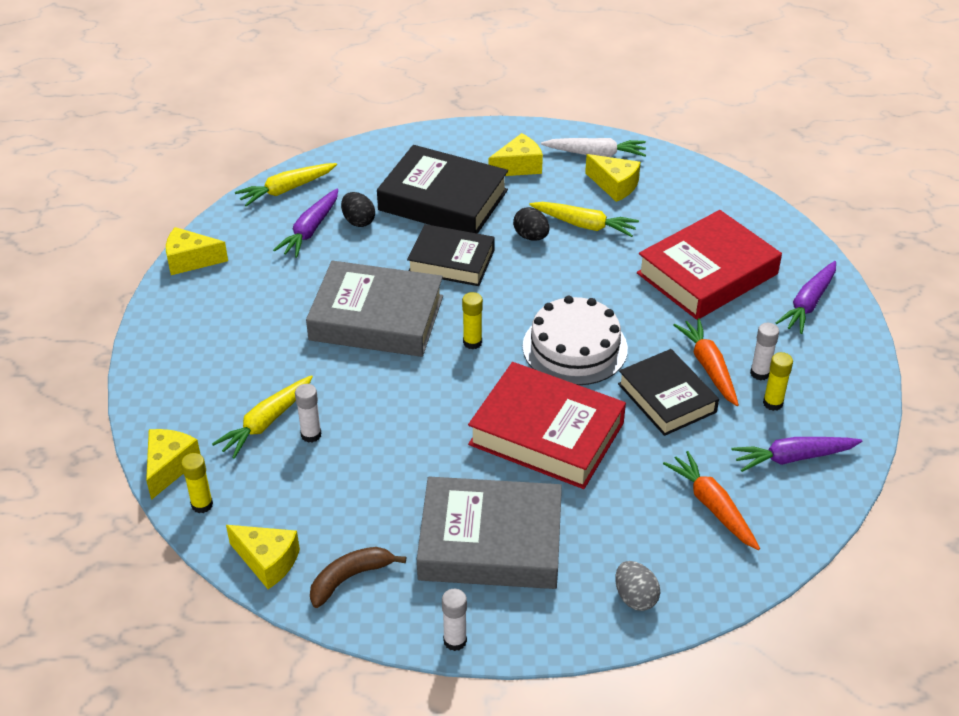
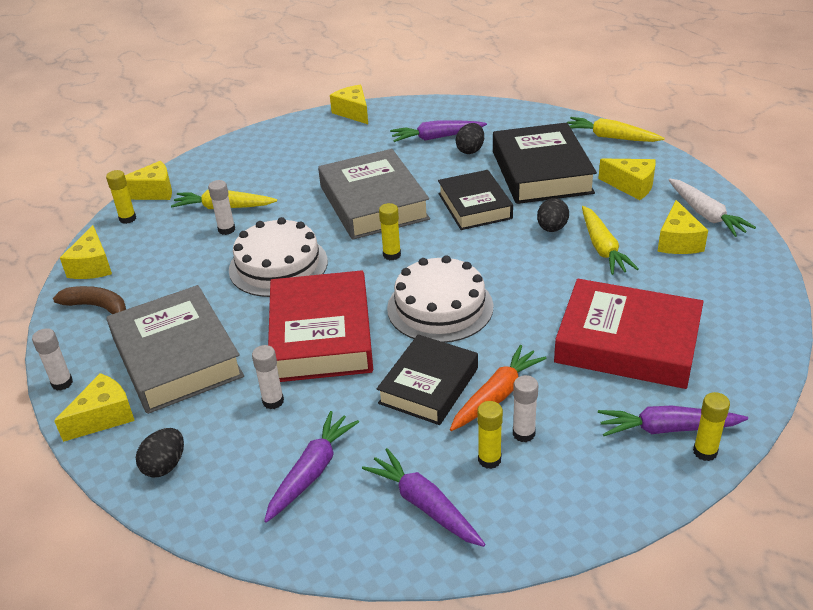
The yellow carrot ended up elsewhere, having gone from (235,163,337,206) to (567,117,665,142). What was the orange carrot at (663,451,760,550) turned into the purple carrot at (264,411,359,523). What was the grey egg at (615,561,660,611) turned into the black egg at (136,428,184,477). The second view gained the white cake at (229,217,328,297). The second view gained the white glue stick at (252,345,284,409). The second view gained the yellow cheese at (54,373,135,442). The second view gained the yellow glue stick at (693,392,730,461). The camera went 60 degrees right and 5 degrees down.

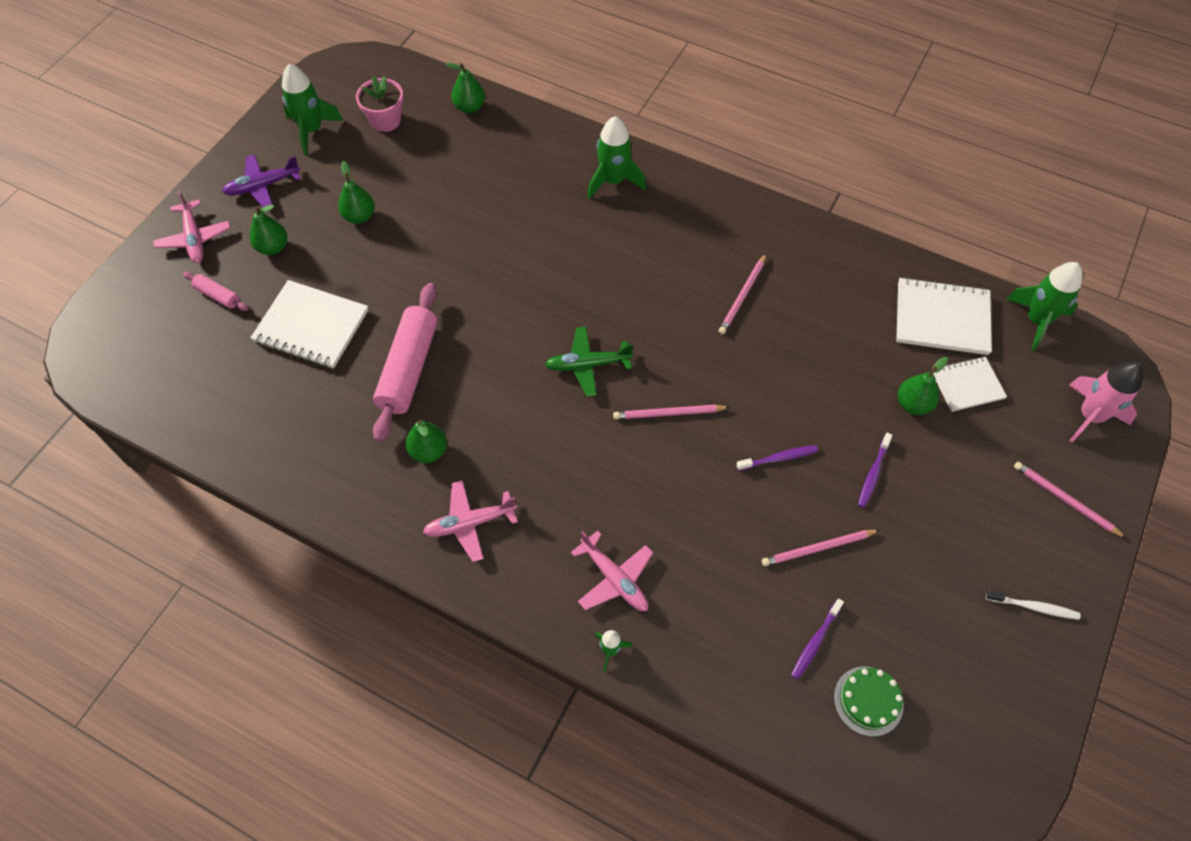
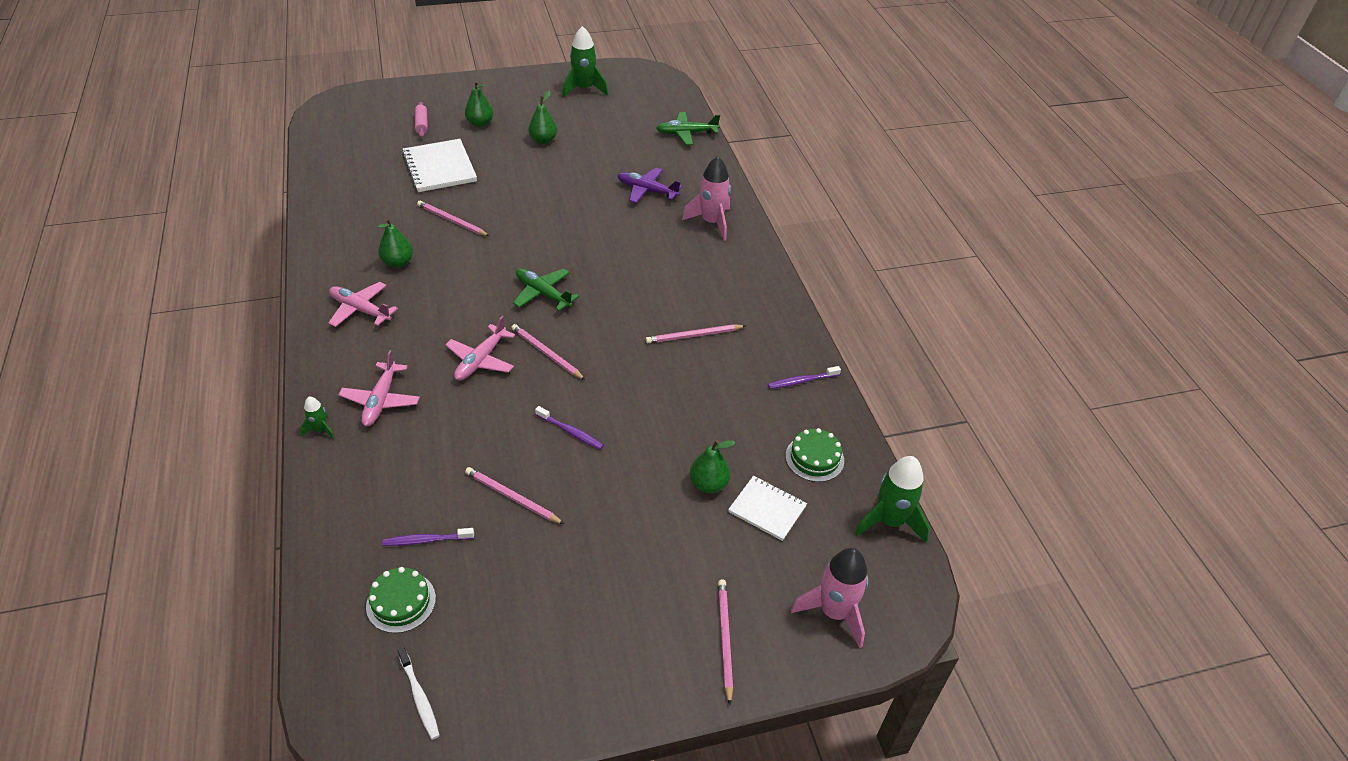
Where the green pear stood at (446,63,485,113), the green plane came to stand at (656,112,720,145). The second view lost the pink flower pot at (356,76,404,132). What was the green rocket at (587,116,646,199) turned into the pink rocket at (682,156,731,241). The purple plane ended up elsewhere, having gone from (222,155,301,207) to (618,168,682,203). The pink plane ended up elsewhere, having gone from (153,190,230,263) to (445,316,515,381). Where the white notebook stood at (896,277,992,355), the green cake came to stand at (786,428,844,482). Where the pink rolling pin stood at (373,283,438,442), the pink pencil came to stand at (417,201,489,236). The purple toothbrush ended up elsewhere, having gone from (858,433,892,508) to (768,366,841,389). The white toothbrush ended up elsewhere, having gone from (986,590,1080,620) to (397,647,440,740). The camera went 45 degrees right and 15 degrees down.

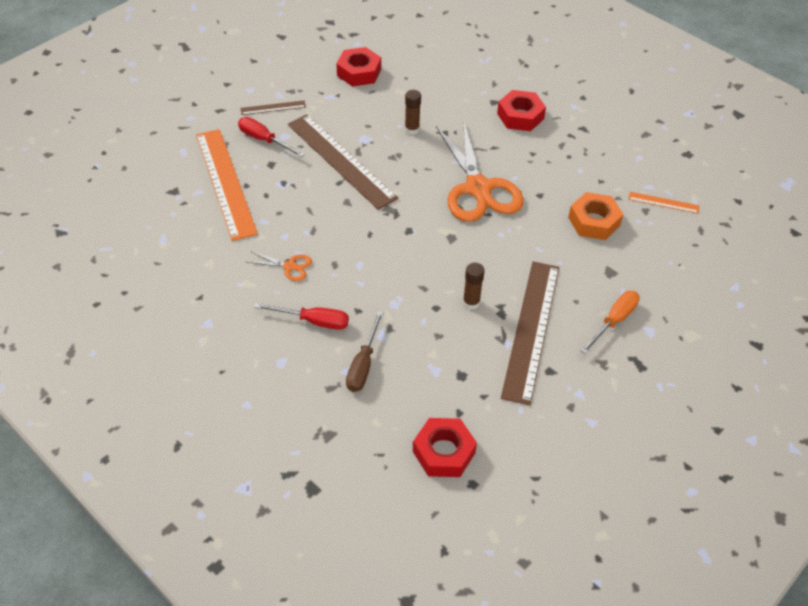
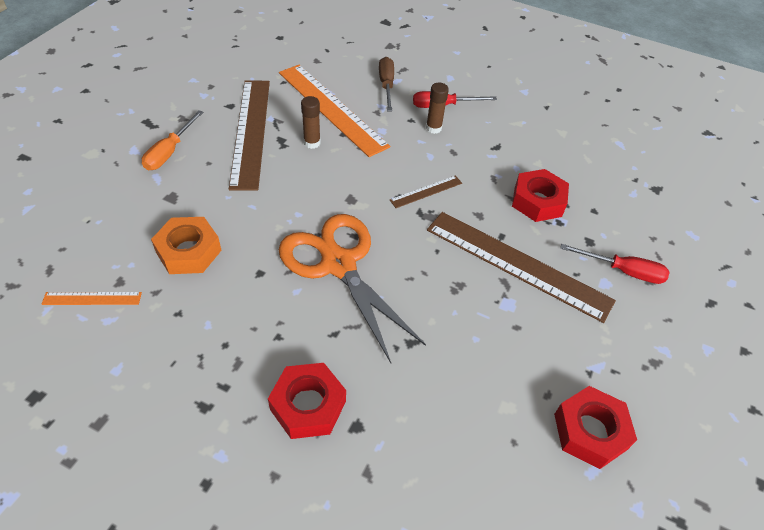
The brown glue stick ended up elsewhere, having gone from (405,90,421,135) to (426,83,449,134). The brown ruler ended up elsewhere, having gone from (241,100,306,115) to (390,175,462,208). The orange ruler ended up elsewhere, having gone from (196,129,258,241) to (279,65,390,157). The second view lost the orange scissors at (247,251,312,281). The red nut ended up elsewhere, having gone from (413,418,477,477) to (512,169,569,222). The camera went 160 degrees right and 0 degrees up.

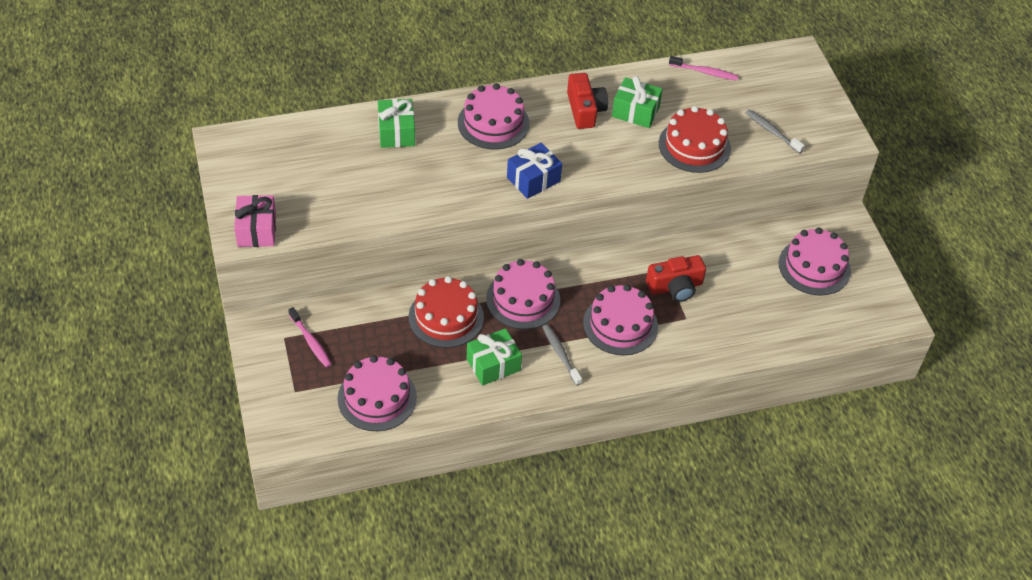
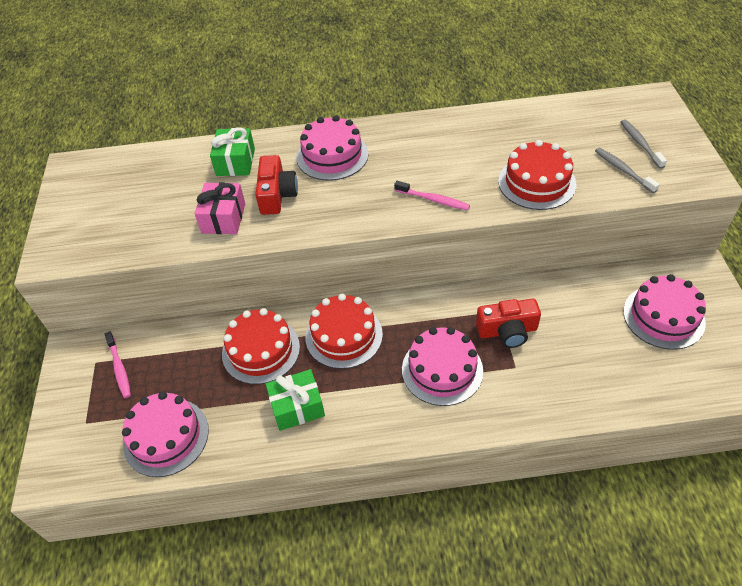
The pink toothbrush ended up elsewhere, having gone from (669,56,738,80) to (394,181,470,210). The red camera ended up elsewhere, having gone from (567,73,608,129) to (255,155,298,215). The second view lost the green gift at (612,76,663,128). The second view lost the blue gift at (507,143,562,199). The pink gift ended up elsewhere, having gone from (234,195,276,247) to (194,182,245,234). What was the pink cake at (486,259,560,329) turned into the red cake at (305,294,383,369). The grey toothbrush ended up elsewhere, having gone from (543,324,582,386) to (621,119,667,169). The camera went 15 degrees right and 0 degrees up.

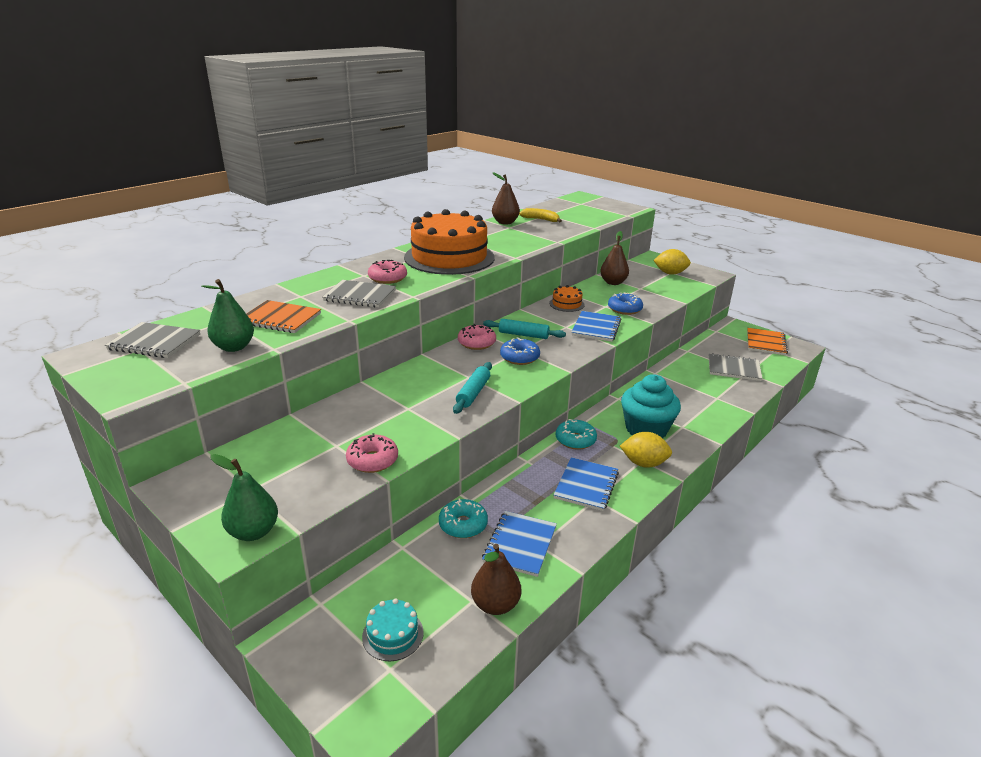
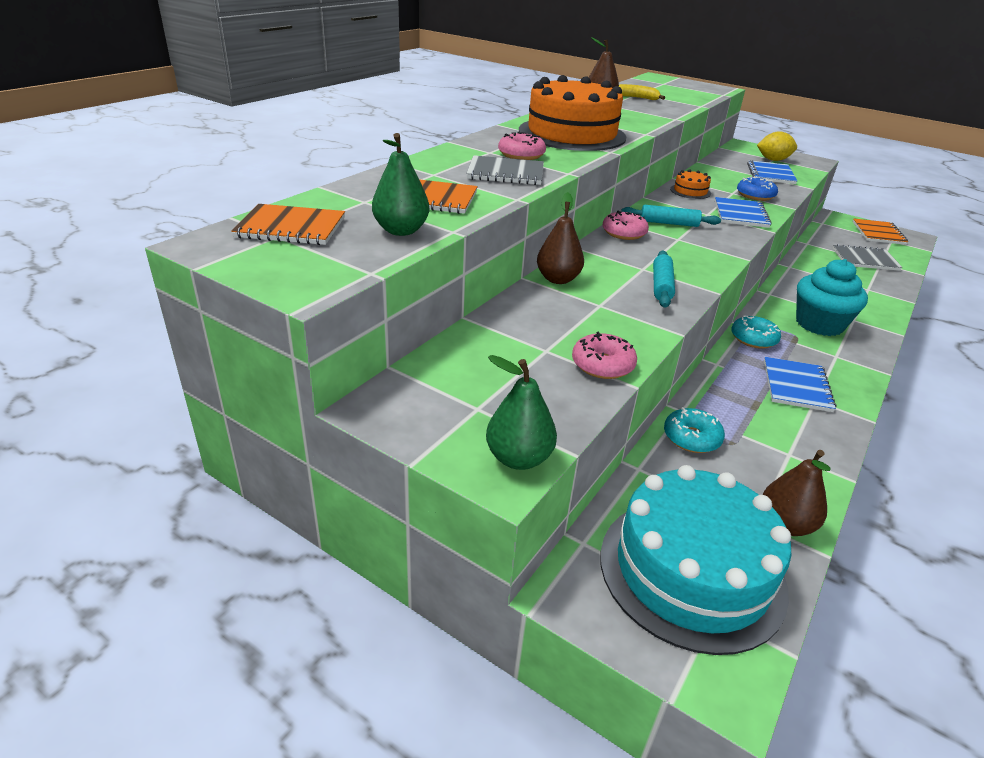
The brown pear ended up elsewhere, having gone from (600,231,629,285) to (537,192,584,284). What was the grey notebook at (105,322,200,358) turned into the orange notebook at (231,204,345,245). The second view lost the blue donut at (500,338,540,365). The second view lost the yellow lemon at (620,432,672,468). The blue notebook ended up elsewhere, having gone from (482,511,557,577) to (747,160,797,184). The size of the turquoise cake at (362,598,424,661) changed by a factor of 2.43. The camera went 10 degrees left and 5 degrees up.

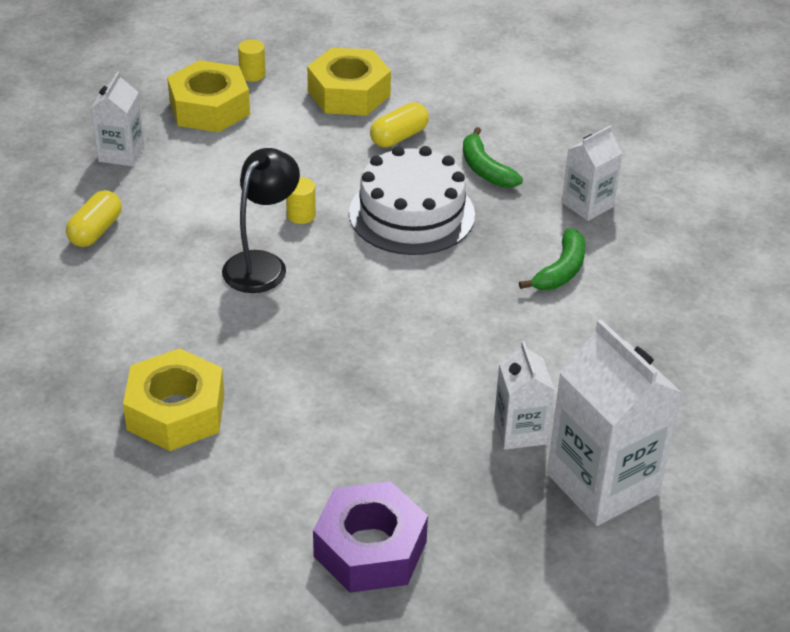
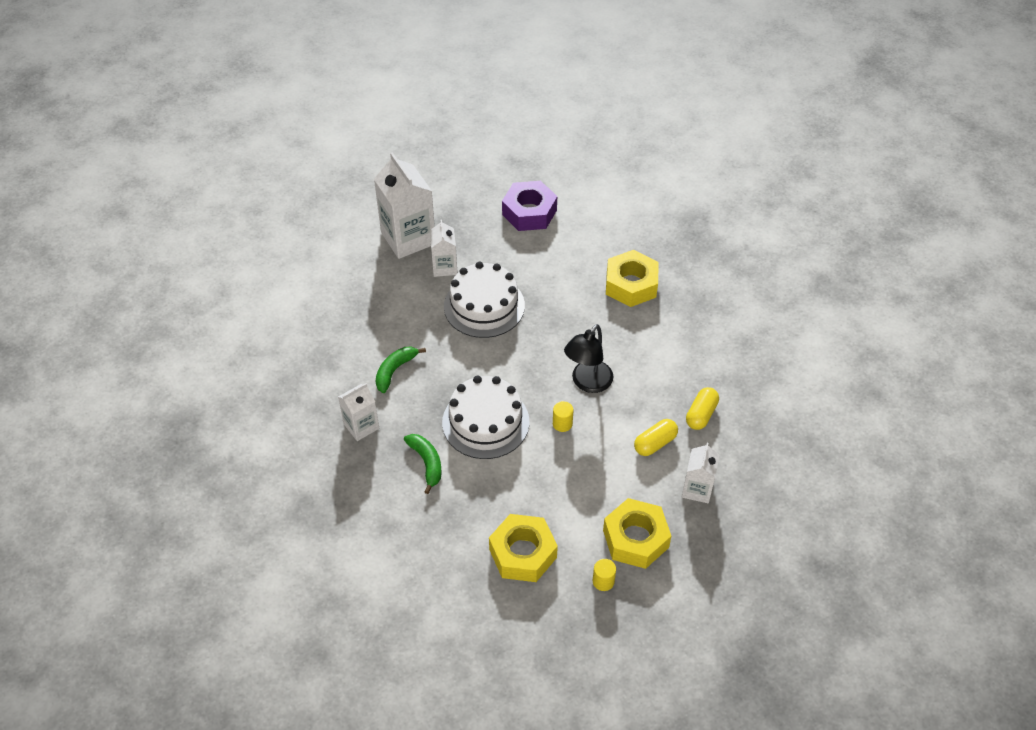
The yellow capsule ended up elsewhere, having gone from (370,102,429,147) to (634,419,678,456). The second view gained the white cake at (444,262,525,338). The camera went 175 degrees left and 10 degrees up.

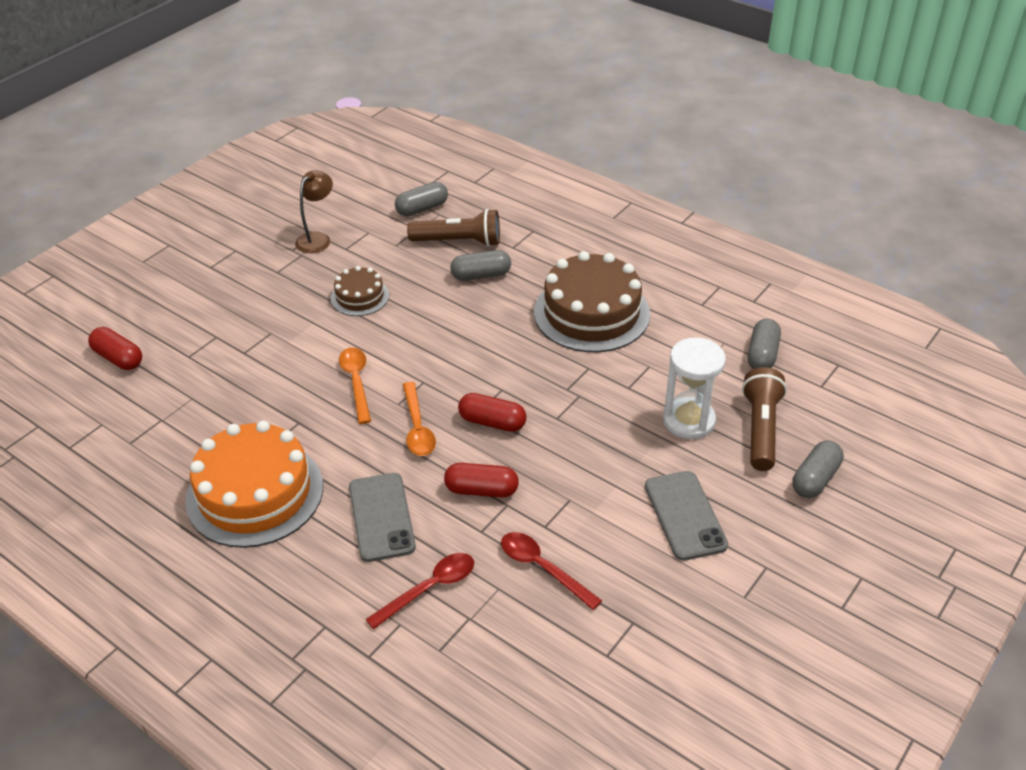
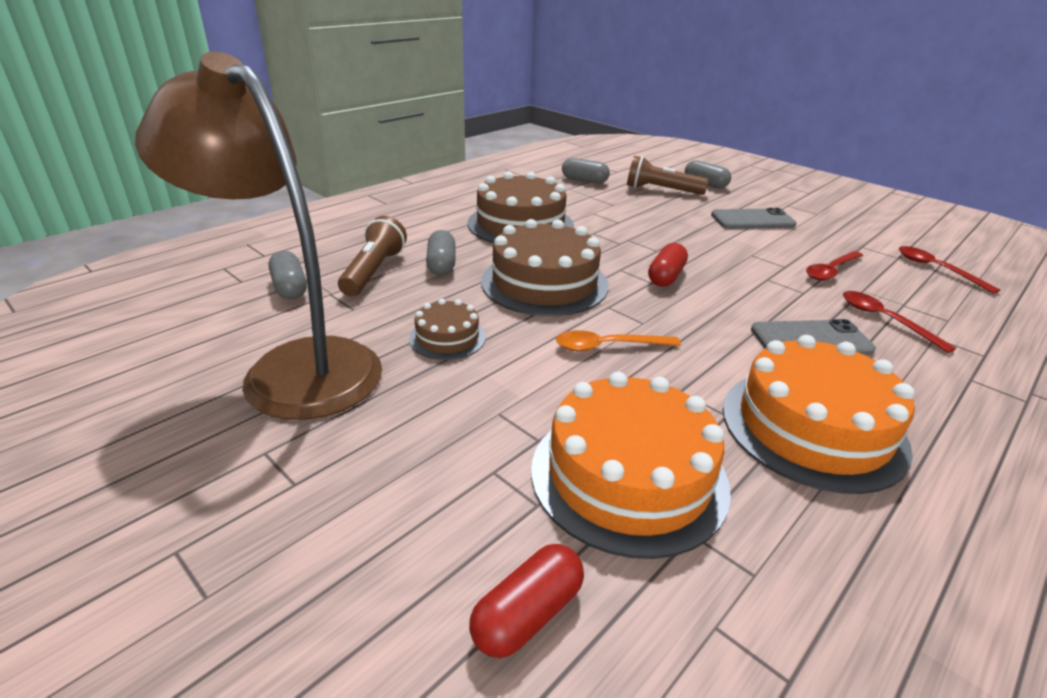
The size of the brown lamp at (295,170,333,253) changed by a factor of 2.49. The second view lost the white hourglass at (663,338,726,439). The second view lost the orange spoon at (402,382,436,456). The second view lost the red capsule at (444,463,519,498). The second view gained the brown cake at (481,219,609,316). The second view gained the red spoon at (899,246,1001,294). The second view gained the orange cake at (531,372,731,559). The camera went 85 degrees left and 10 degrees down.

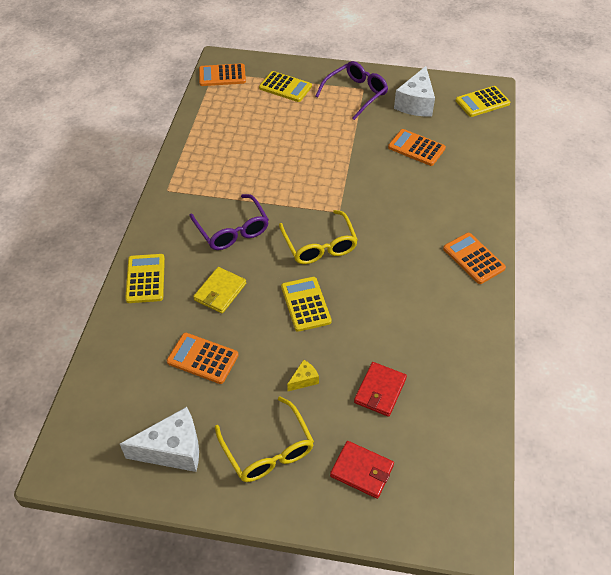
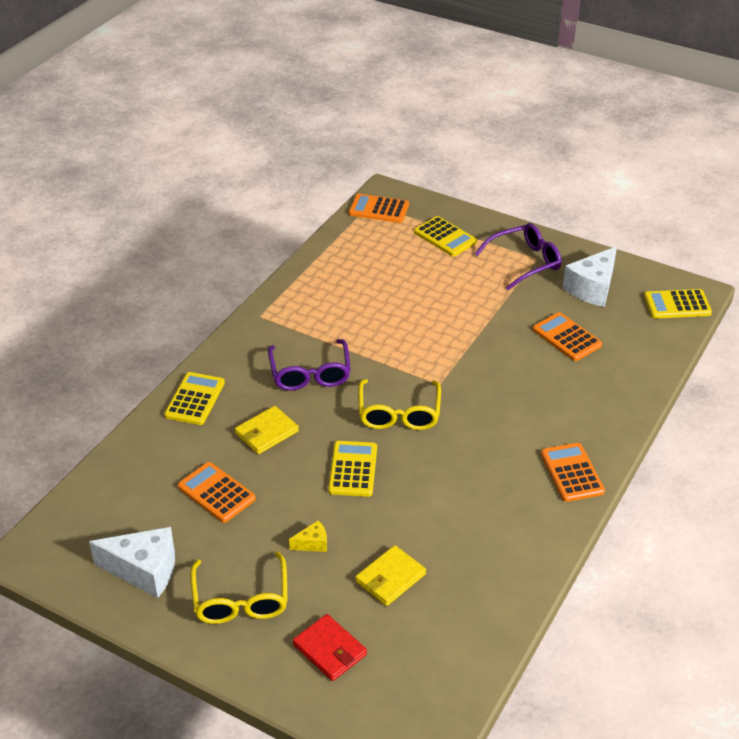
What was the red wallet at (354,362,407,417) turned into the yellow wallet at (355,545,426,606). The camera went 20 degrees right and 10 degrees down.

